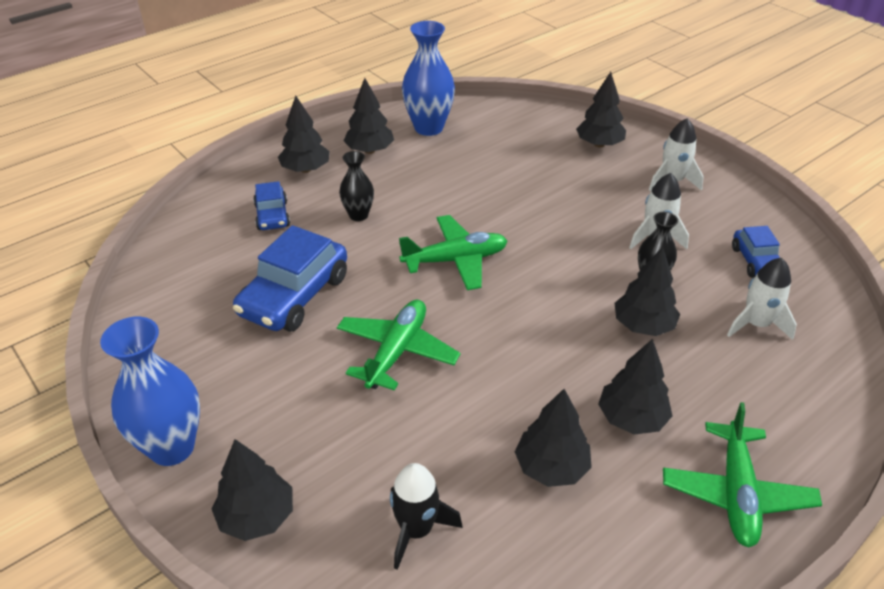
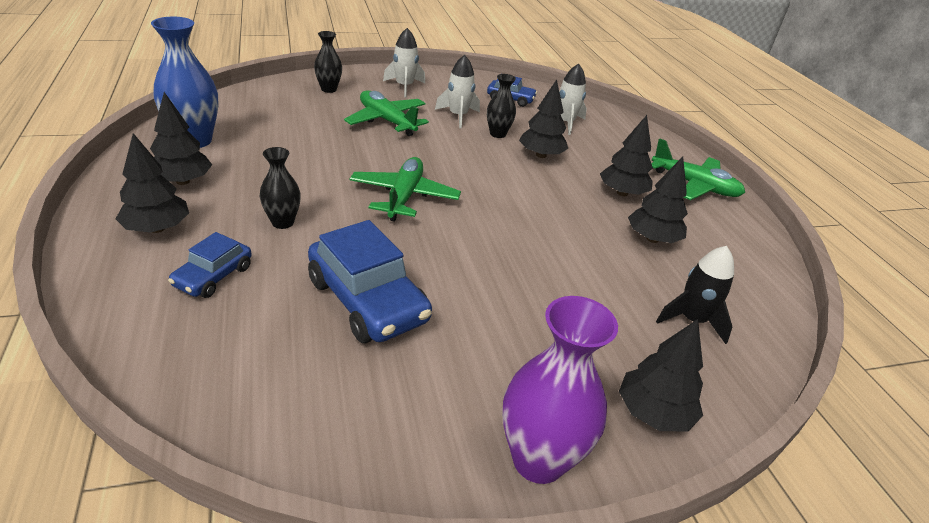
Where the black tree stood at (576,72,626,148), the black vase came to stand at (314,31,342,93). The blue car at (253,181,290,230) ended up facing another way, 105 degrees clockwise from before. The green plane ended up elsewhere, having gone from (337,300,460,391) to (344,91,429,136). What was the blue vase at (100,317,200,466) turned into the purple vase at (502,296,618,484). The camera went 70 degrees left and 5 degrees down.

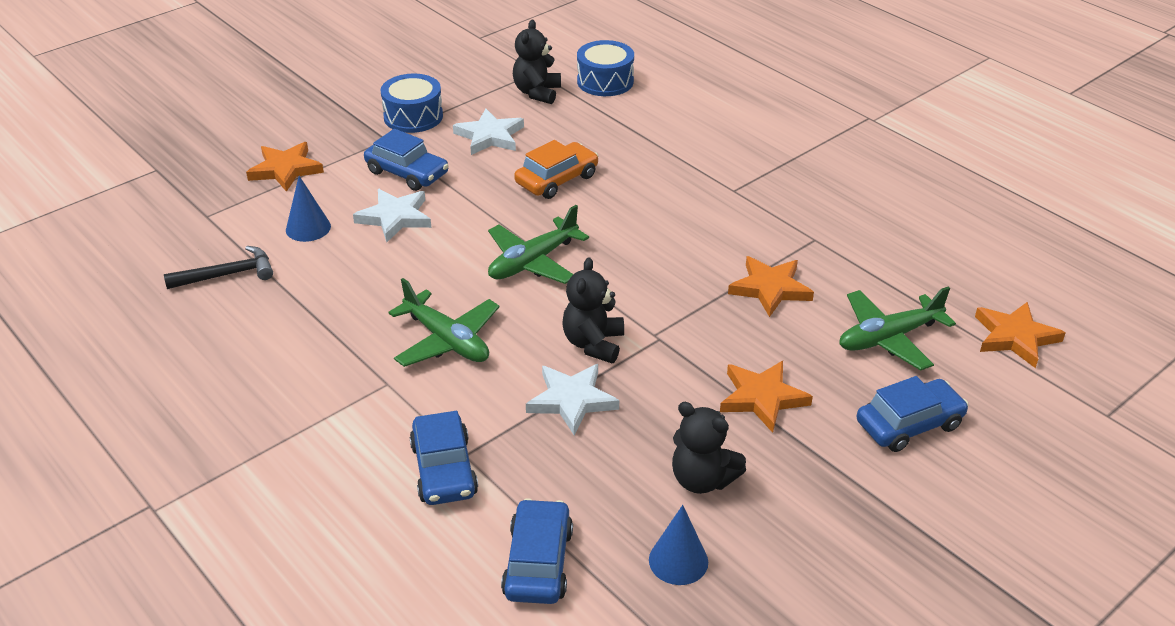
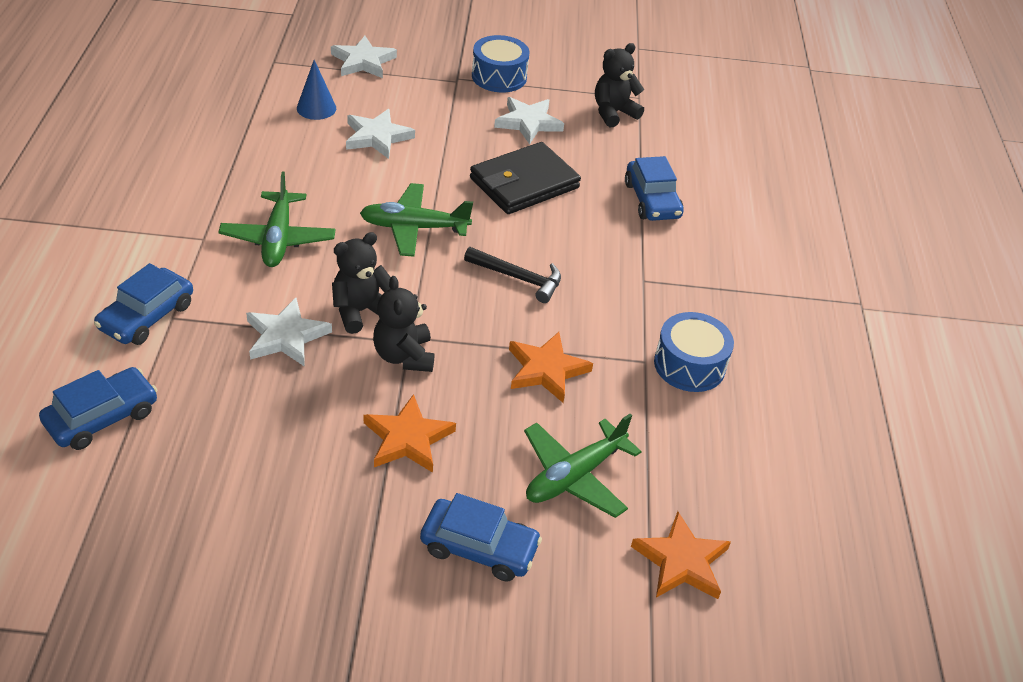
The blue drum ended up elsewhere, having gone from (577,40,634,96) to (654,312,734,392). The blue car ended up elsewhere, having gone from (364,129,449,191) to (625,156,684,221). Where the orange car stood at (514,140,598,199), the black wallet came to stand at (470,142,581,214). What was the orange star at (246,142,324,192) turned into the white star at (331,36,397,78). The black hammer ended up elsewhere, having gone from (164,246,273,289) to (464,247,561,303). The green plane at (840,287,956,371) ended up facing another way, 60 degrees counterclockwise from before. The black teddy bear ended up elsewhere, having gone from (672,402,746,494) to (373,276,435,372). The second view lost the blue cone at (649,505,708,585). The camera went 40 degrees right and 5 degrees up.

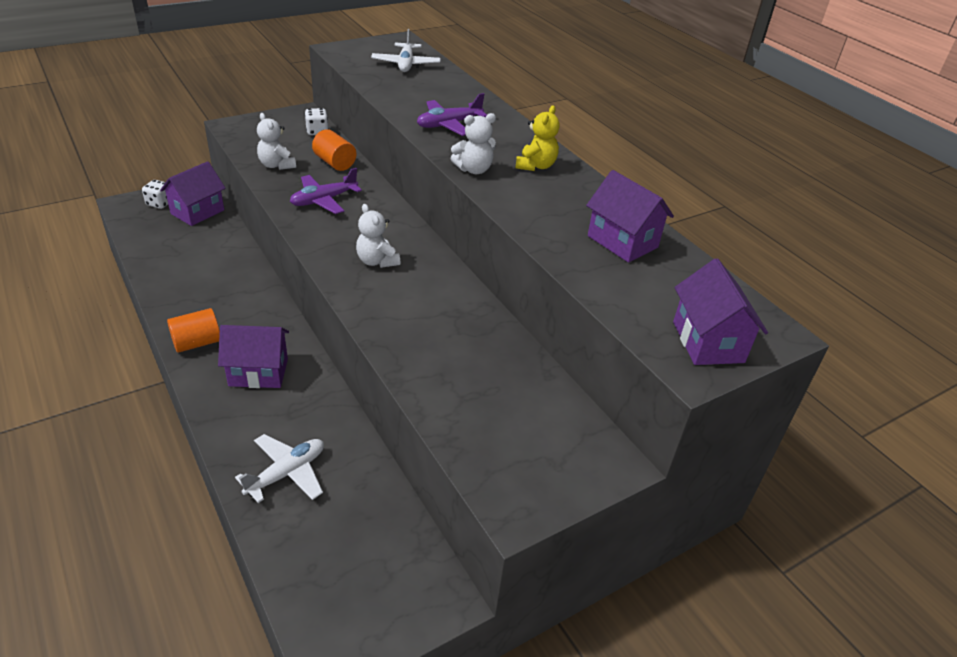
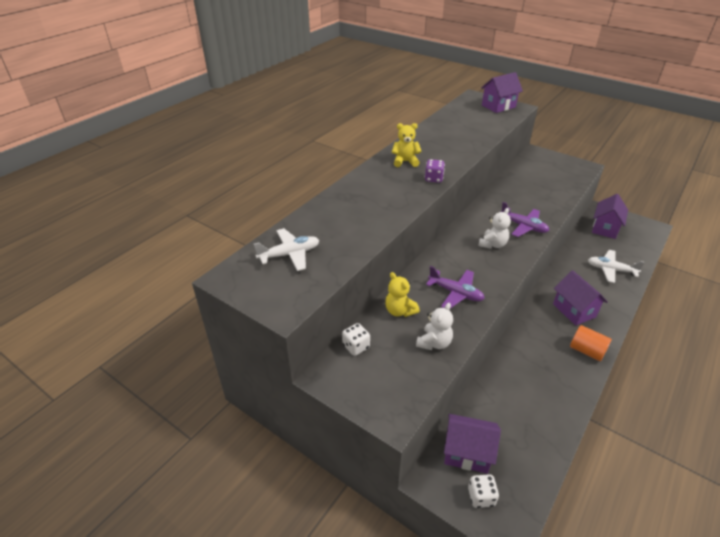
The purple plane ended up elsewhere, having gone from (417,93,487,136) to (501,202,549,237). Where the white teddy bear stood at (450,113,496,174), the purple dice came to stand at (425,159,445,183). Where the orange cylinder stood at (312,129,356,171), the yellow teddy bear came to stand at (385,272,420,317). The purple house ended up elsewhere, having gone from (586,170,674,262) to (592,194,628,239). The camera went 110 degrees left and 0 degrees up.

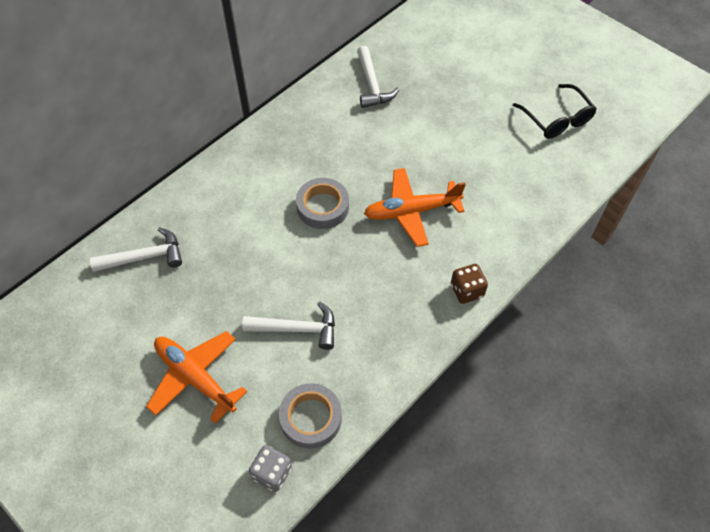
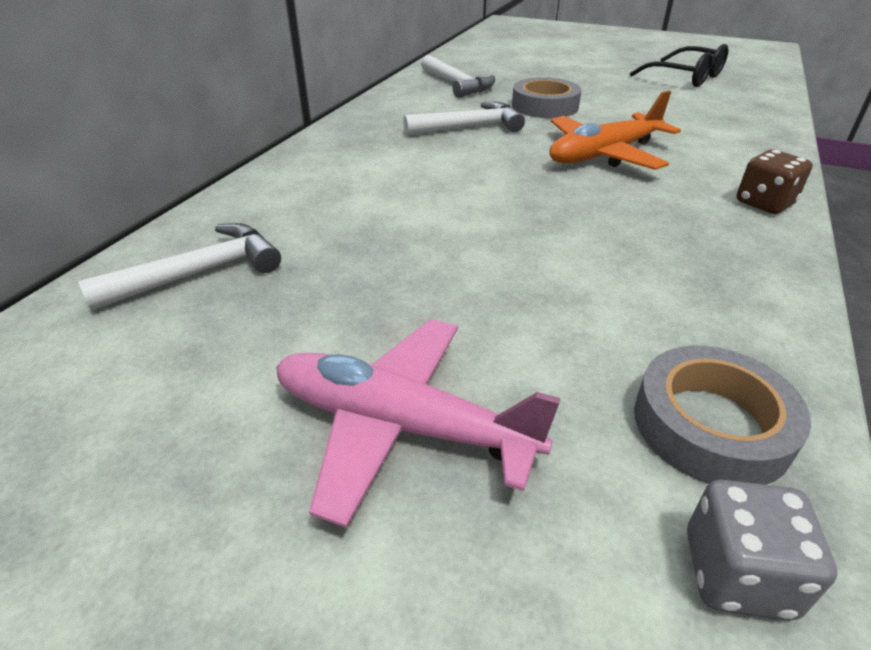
The grey tape ended up elsewhere, having gone from (296,178,349,229) to (512,77,582,118). The white hammer ended up elsewhere, having gone from (242,302,335,350) to (403,102,525,136). What was the orange plane at (146,331,247,424) turned into the pink plane at (276,319,561,528). The camera went 20 degrees left and 20 degrees down.

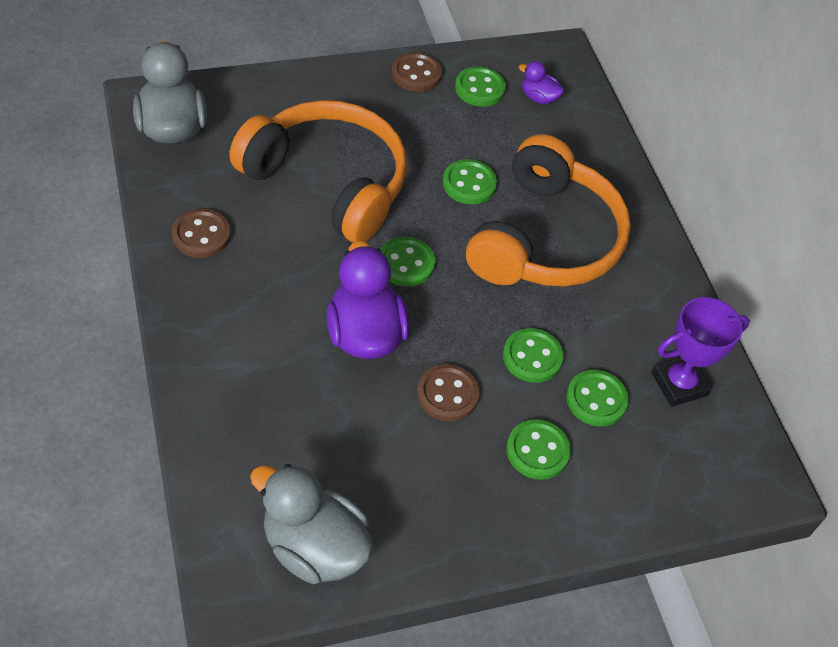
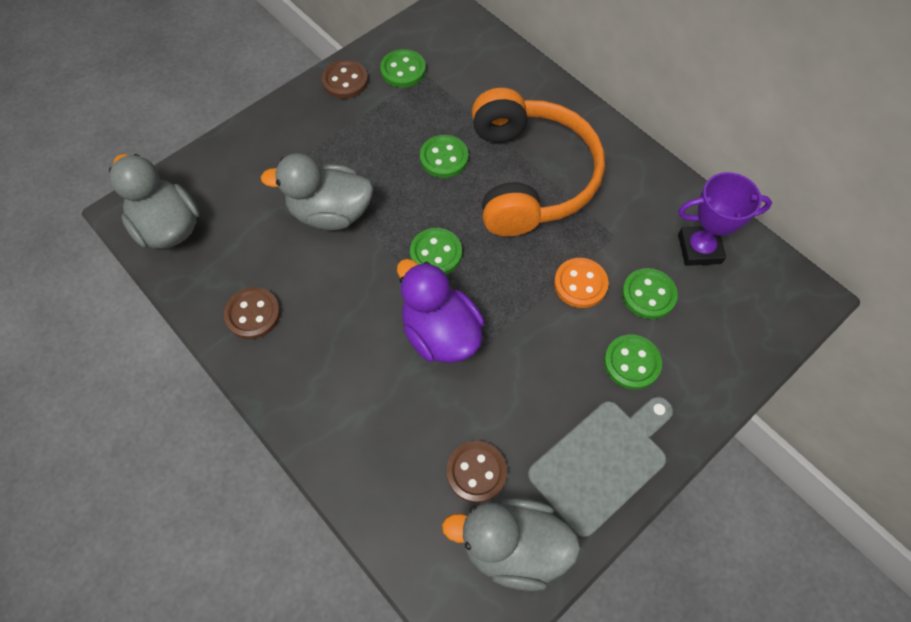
The second view lost the purple duck at (519,61,564,104). Where the orange headphones stood at (229,100,407,242), the grey duck came to stand at (261,153,374,230). The purple trophy at (651,297,750,407) ended up facing another way, 45 degrees clockwise from before. What was the green button at (503,328,564,383) turned into the orange button at (554,258,609,308). The brown button ended up elsewhere, having gone from (417,364,480,421) to (447,441,507,503). The second view gained the grey cutting board at (528,397,673,537). The camera went 20 degrees left and 10 degrees up.

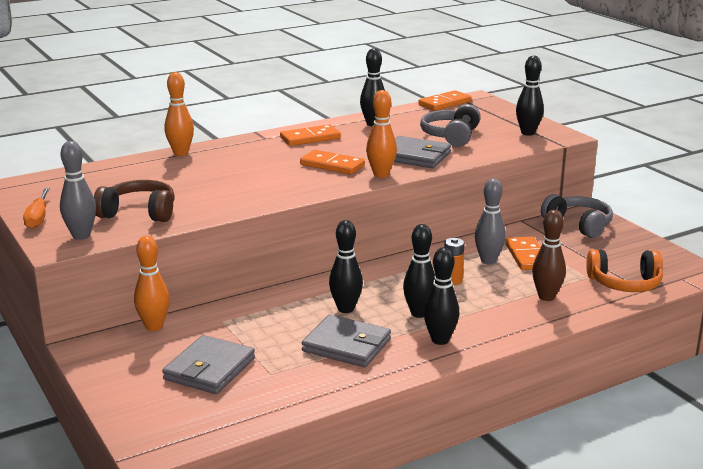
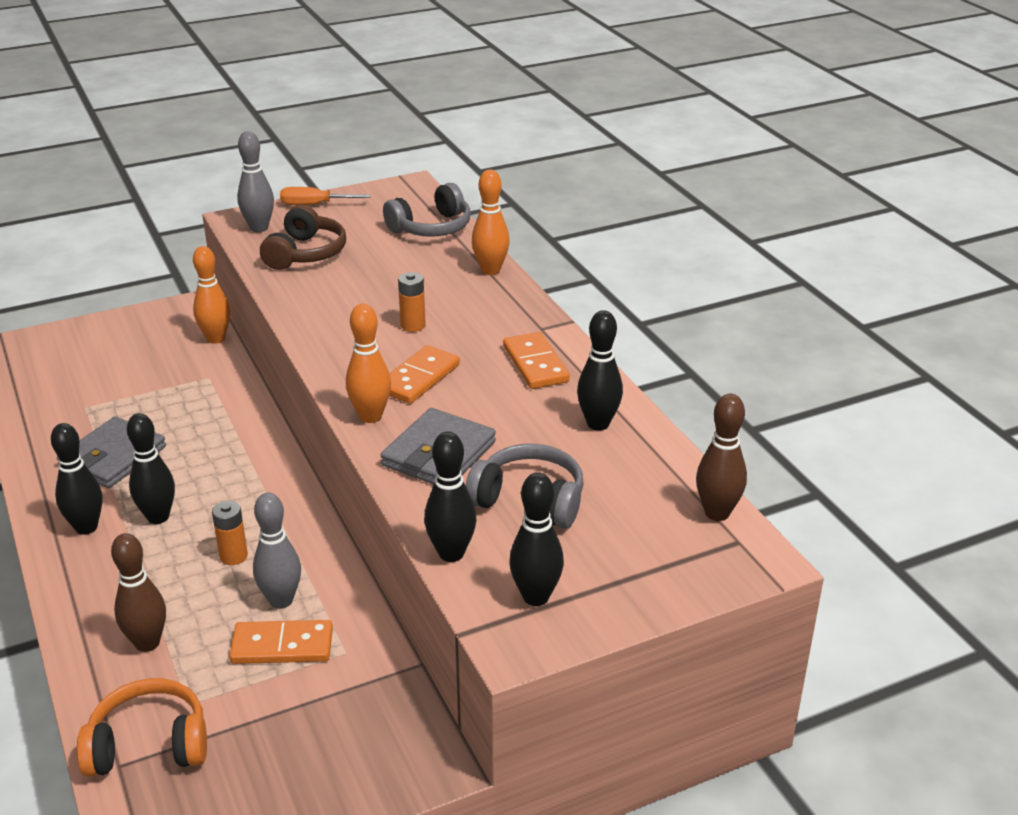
Where the orange domino stood at (418,90,471,111), the brown bowling pin came to stand at (696,394,747,521). The grey headphones ended up elsewhere, having gone from (541,194,613,238) to (383,183,471,237). The black bowling pin ended up elsewhere, having gone from (329,220,363,313) to (424,432,476,562). The orange headphones at (586,249,663,292) ended up facing another way, 75 degrees clockwise from before. The second view lost the grey wallet at (162,335,255,394). The second view gained the orange battery at (398,272,426,332). The camera went 95 degrees right and 10 degrees up.

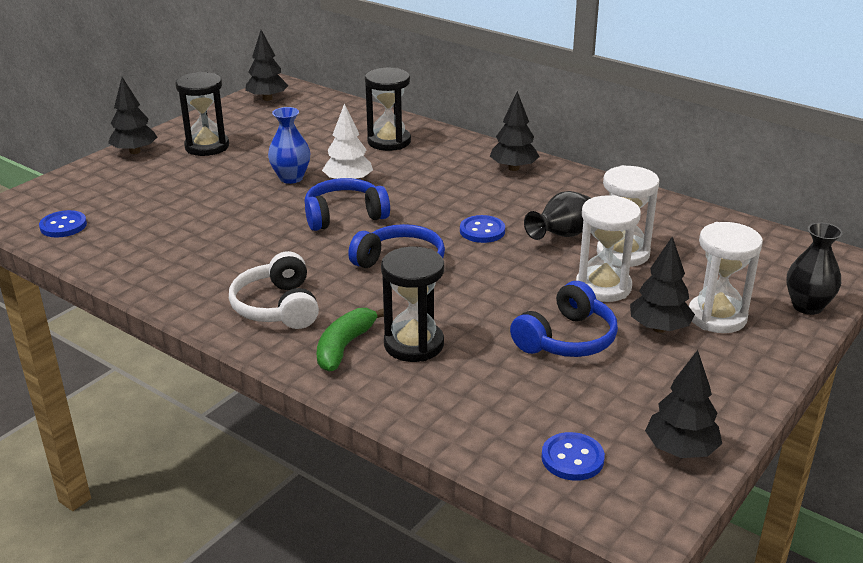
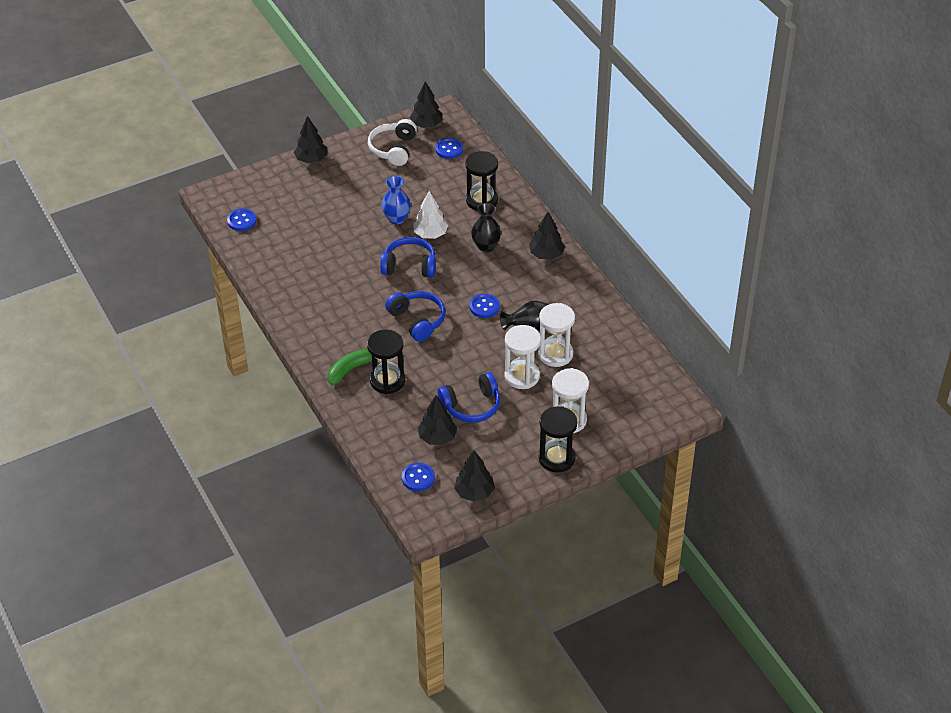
The black hourglass ended up elsewhere, having gone from (175,72,229,156) to (539,406,577,473). The black vase ended up elsewhere, having gone from (786,223,843,315) to (471,203,501,252). The black tree ended up elsewhere, having gone from (630,237,695,333) to (418,395,457,445). The white headphones ended up elsewhere, having gone from (229,251,319,329) to (368,119,417,166). The second view gained the blue button at (435,138,463,159). The camera went 25 degrees right and 15 degrees up.

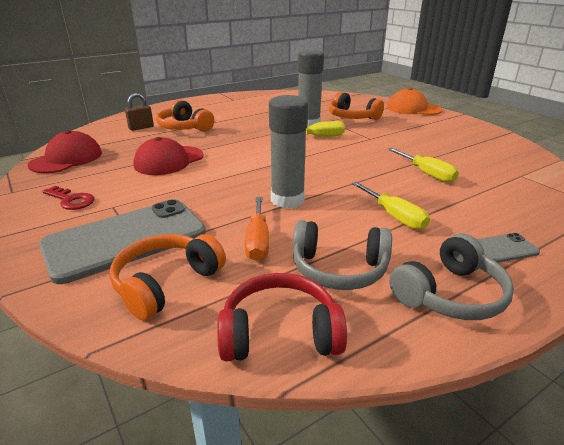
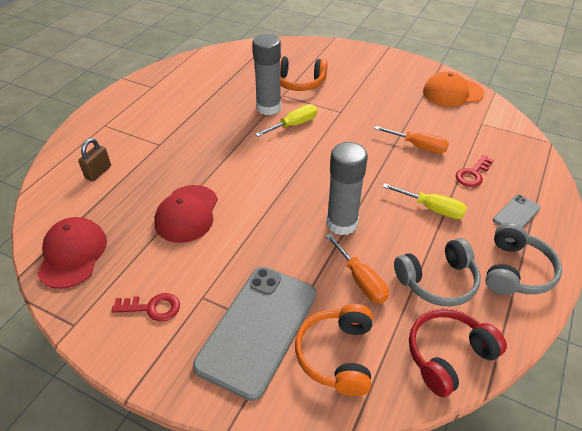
The orange cap ended up elsewhere, having gone from (387,88,442,115) to (423,71,484,107). The second view lost the orange headphones at (156,100,215,132). What was the yellow screwdriver at (388,148,459,183) turned into the orange screwdriver at (374,126,449,153). The second view gained the red key at (456,155,494,187). The camera went 30 degrees left and 15 degrees up.

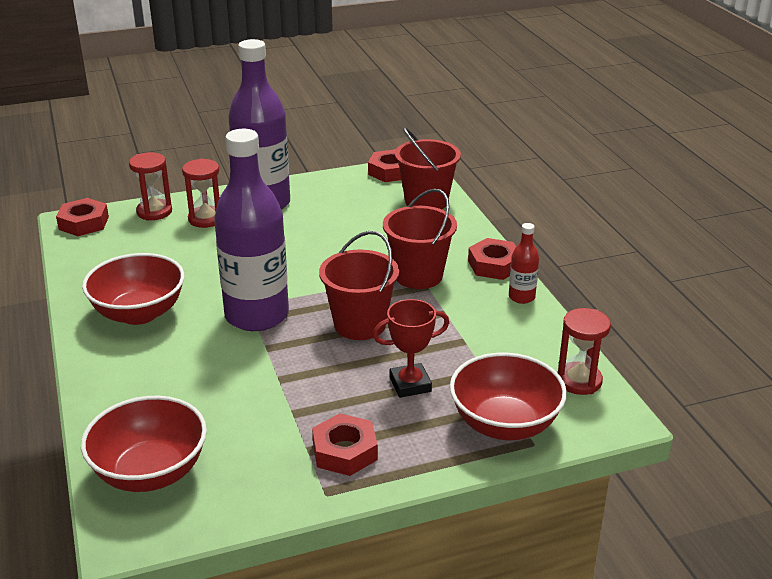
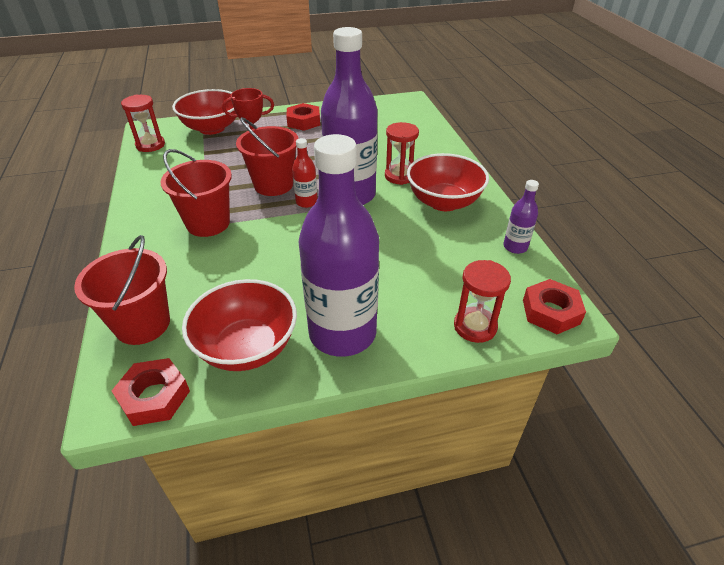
The red hourglass ended up elsewhere, having gone from (182,158,219,228) to (385,122,419,185). The red bottle ended up elsewhere, having gone from (509,223,539,304) to (292,138,317,208). The second view lost the red nut at (468,238,516,280). The red bowl ended up elsewhere, having gone from (81,396,207,492) to (182,279,297,371). The second view gained the purple bottle at (503,180,539,254). The camera went 175 degrees left and 10 degrees up.

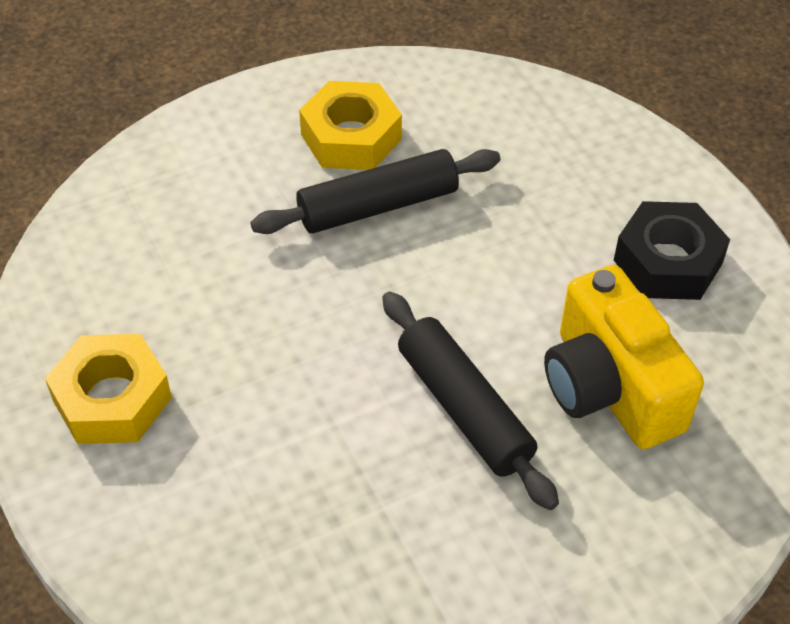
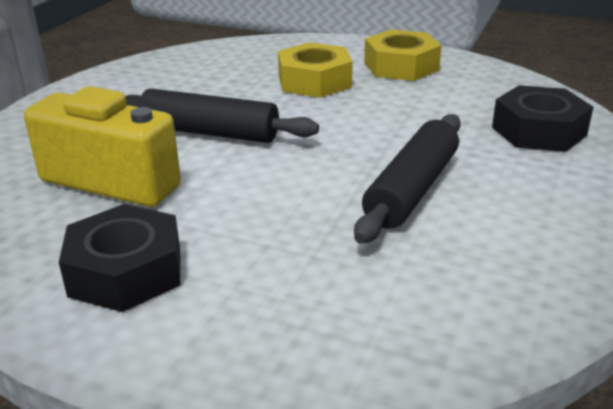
The yellow nut ended up elsewhere, having gone from (299,81,402,170) to (278,42,353,98). The second view gained the black nut at (492,85,593,152). The camera went 140 degrees right and 20 degrees down.

